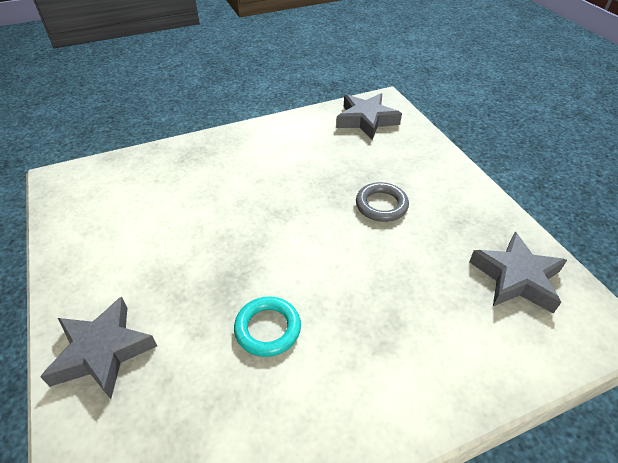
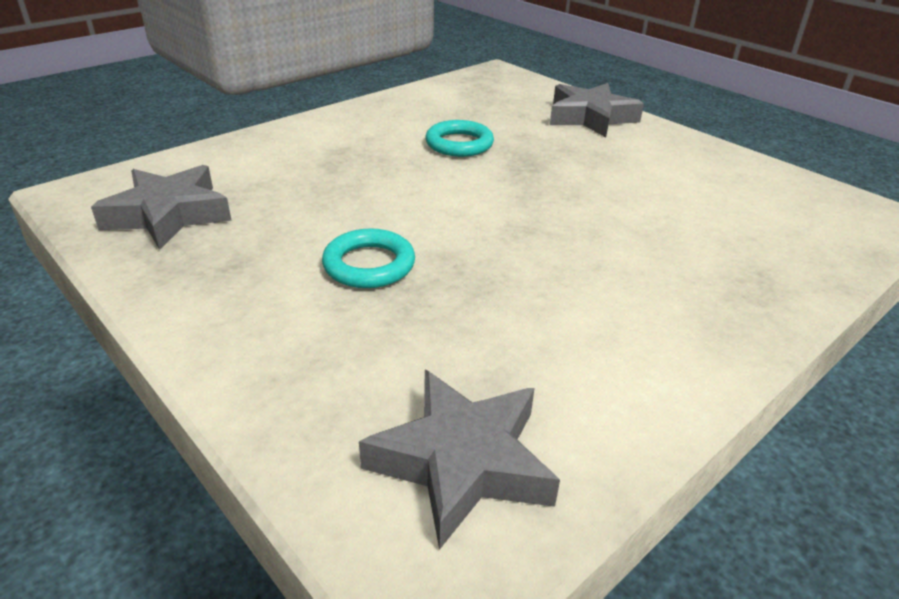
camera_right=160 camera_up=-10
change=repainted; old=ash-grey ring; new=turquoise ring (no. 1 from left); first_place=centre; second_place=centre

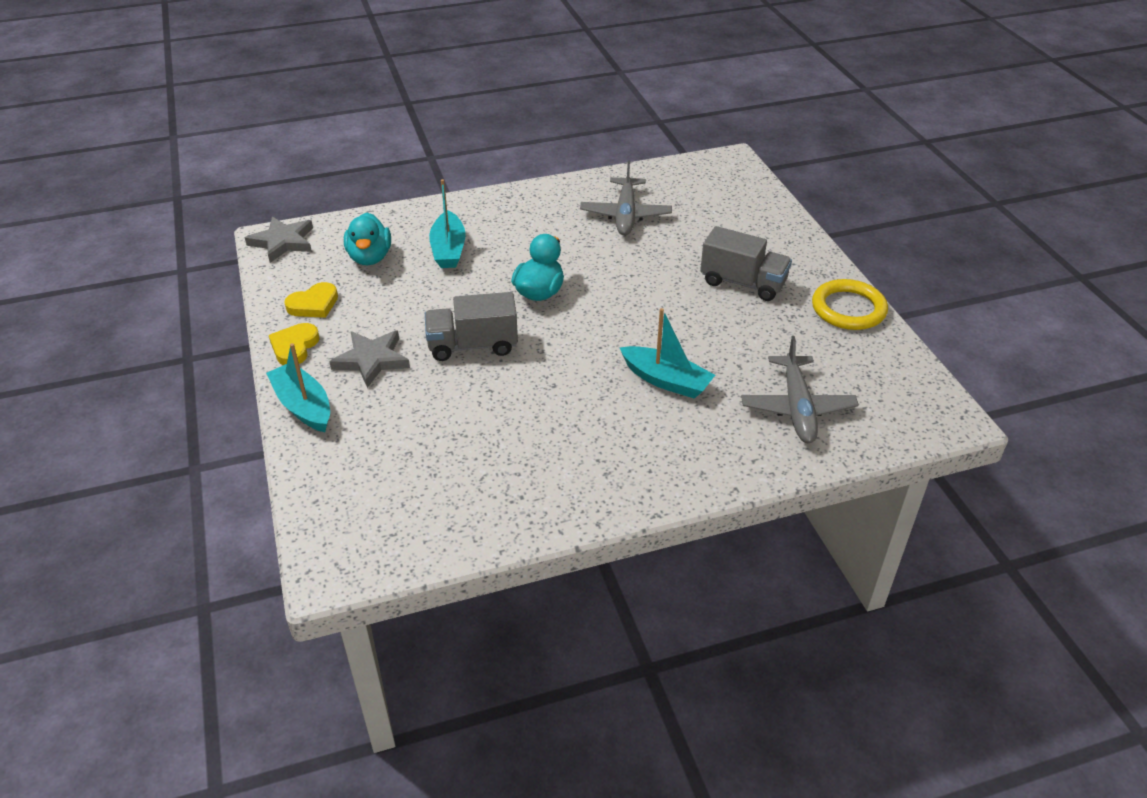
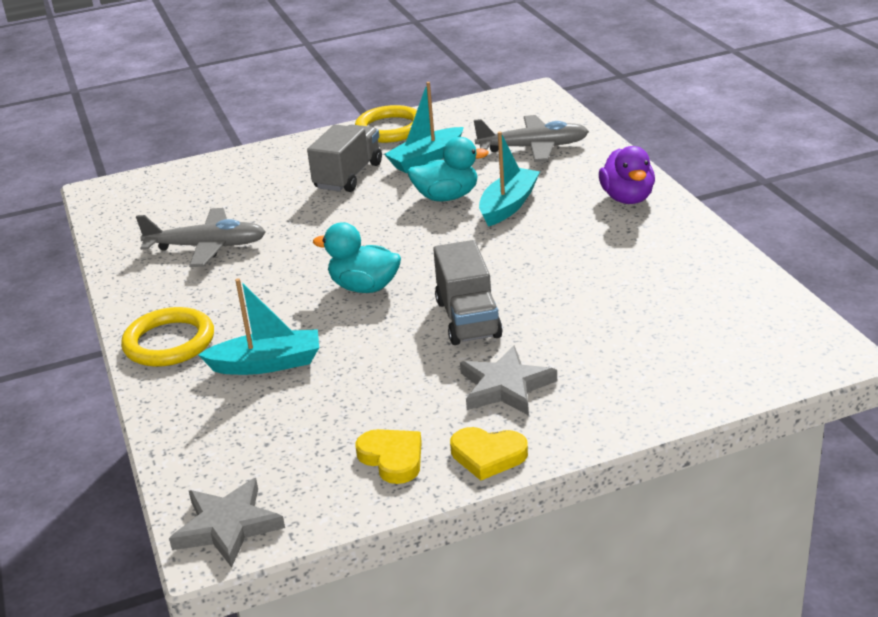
camera_right=-90 camera_up=-10
change=shifted; old=turquoise toy boat (no. 1 from left in the first image); new=turquoise toy boat (no. 2 from left); first_place=middle left; second_place=top centre
change=shifted; old=turquoise toy duck (no. 1 from left in the first image); new=turquoise toy duck (no. 2 from left); first_place=top left; second_place=top centre
change=new; new=bright yellow ring (no. 1 from left); second_place=middle left
change=new; new=royal purple toy duck; second_place=top right

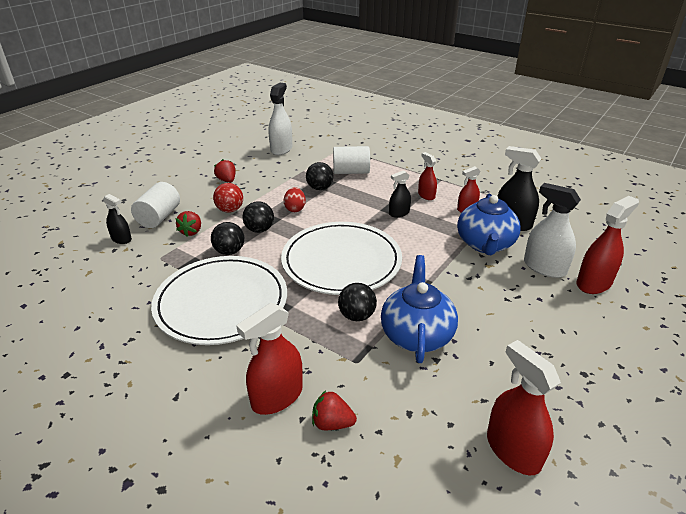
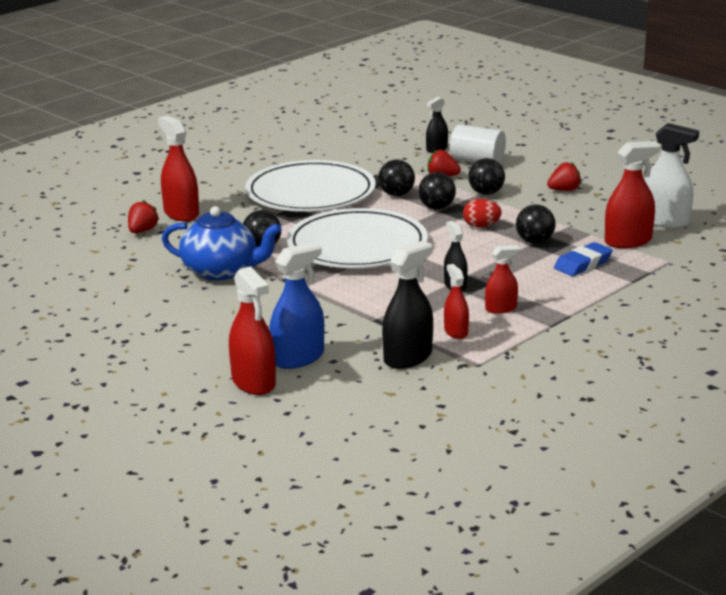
camera_right=100 camera_up=-10
change=repainted; old=red sphere; new=jet-black sphere (no. 4 from left); first_place=middle left; second_place=top right
change=swapped; old=snow-white cylinder shape (no. 2 from left); new=blue gum eraser; first_place=top centre; second_place=middle right
change=gone; old=blue teapot (no. 2 from left); first_place=middle right
change=shifted; old=red spray cleaner (no. 4 from left in the first image); new=red spray cleaner (no. 5 from left); first_place=bottom right; second_place=top right
change=repainted; old=snow-white spray cleaner (no. 2 from left); new=blue spray cleaner; first_place=middle right; second_place=centre

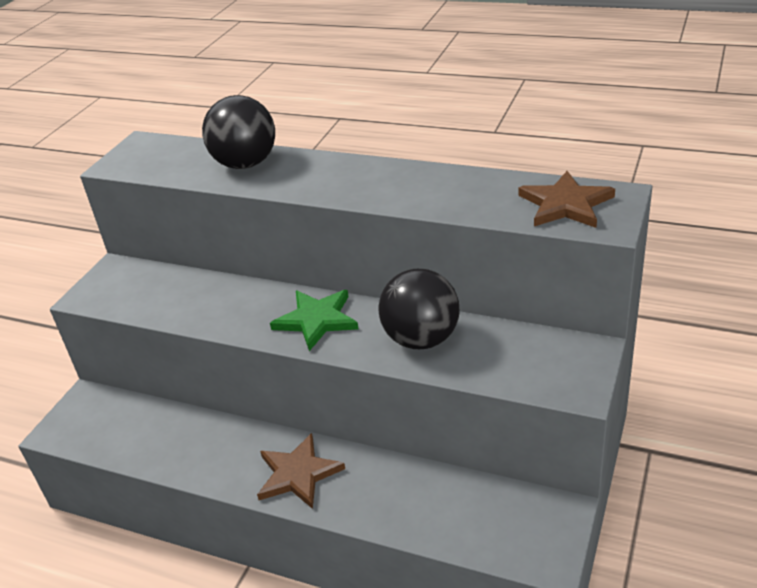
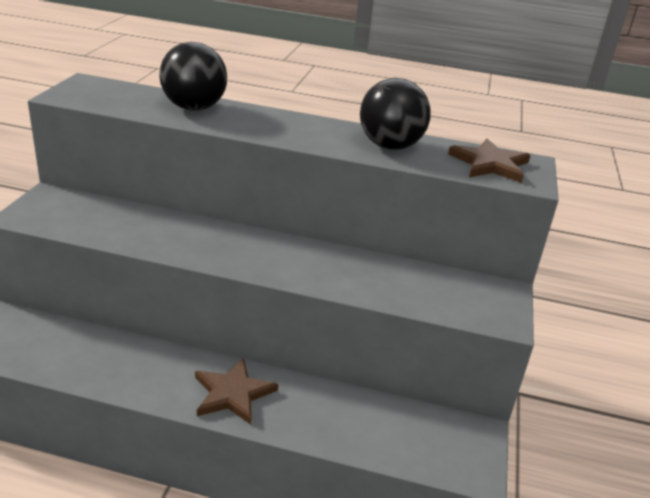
camera_right=-15 camera_up=-5
change=gone; old=green star; first_place=centre
change=shifted; old=jet-black sphere (no. 2 from left); first_place=centre; second_place=top centre

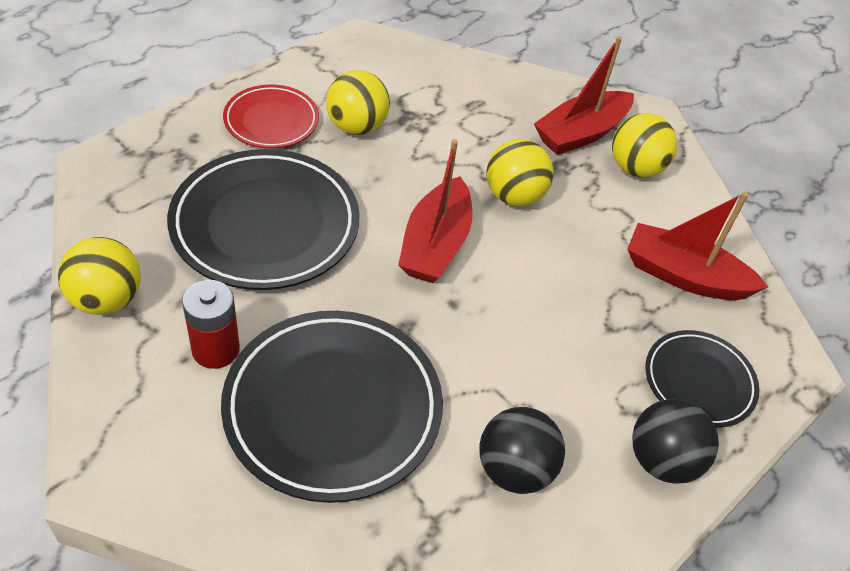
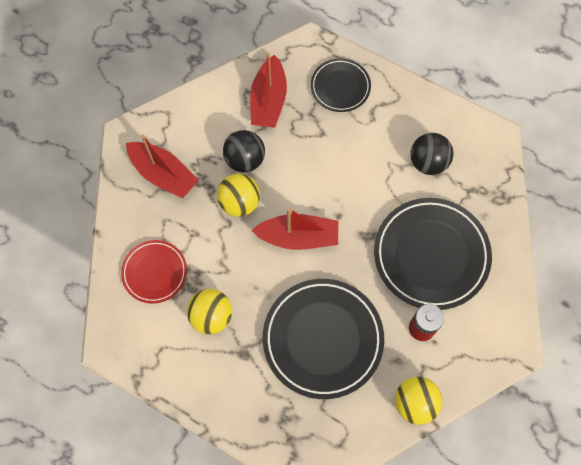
camera_right=-100 camera_up=20
change=shifted; old=red flat dish; first_place=top left; second_place=middle left
change=gone; old=bright yellow sphere (no. 4 from left); first_place=top right
change=shifted; old=jet-black sphere (no. 2 from left in the first image); new=jet-black sphere (no. 1 from left); first_place=bottom right; second_place=top centre

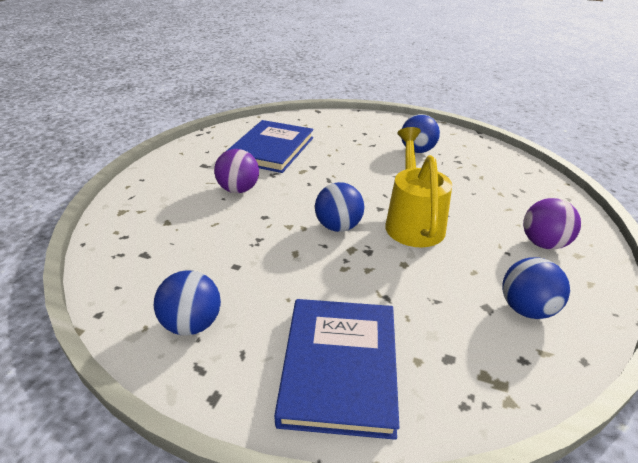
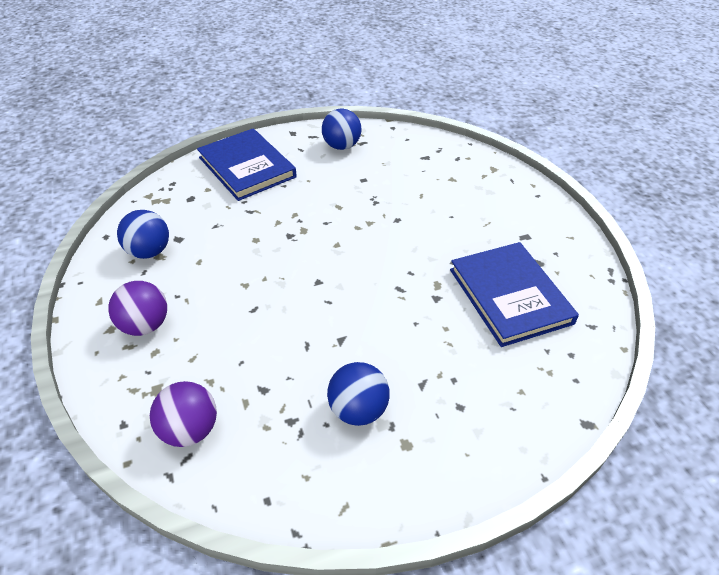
camera_right=140 camera_up=10
change=shifted; old=royal purple sphere (no. 1 from left in the first image); new=royal purple sphere (no. 2 from left); first_place=centre; second_place=bottom left
change=gone; old=blue sphere (no. 2 from left); first_place=centre
change=gone; old=bright yellow watering pot; first_place=centre

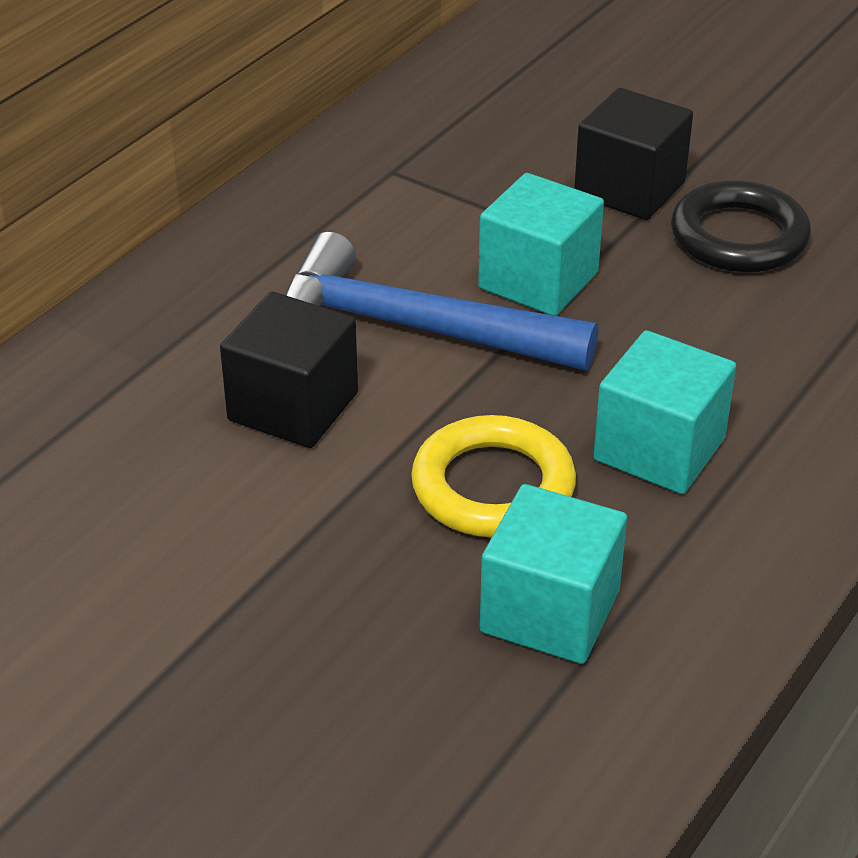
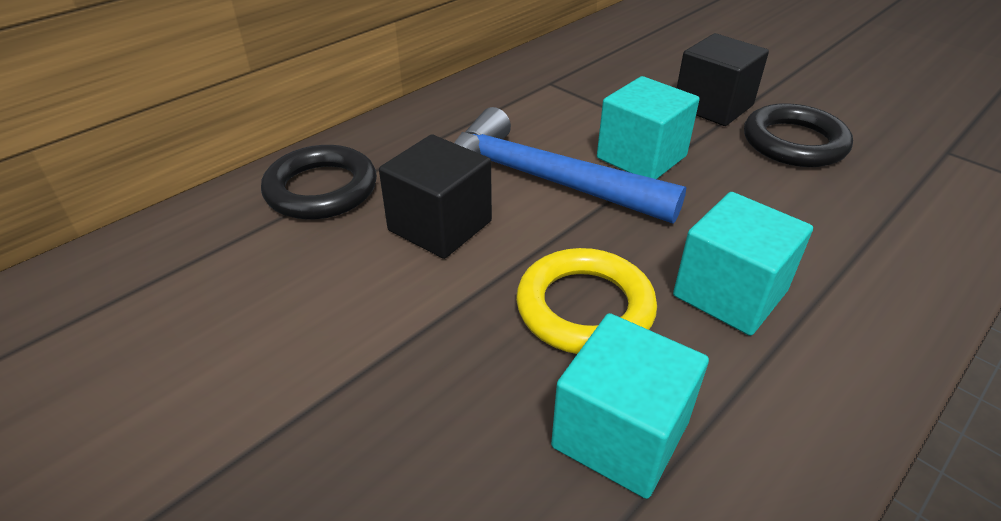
camera_right=10 camera_up=0
change=new; new=jet-black ring (no. 1 from left); second_place=middle left

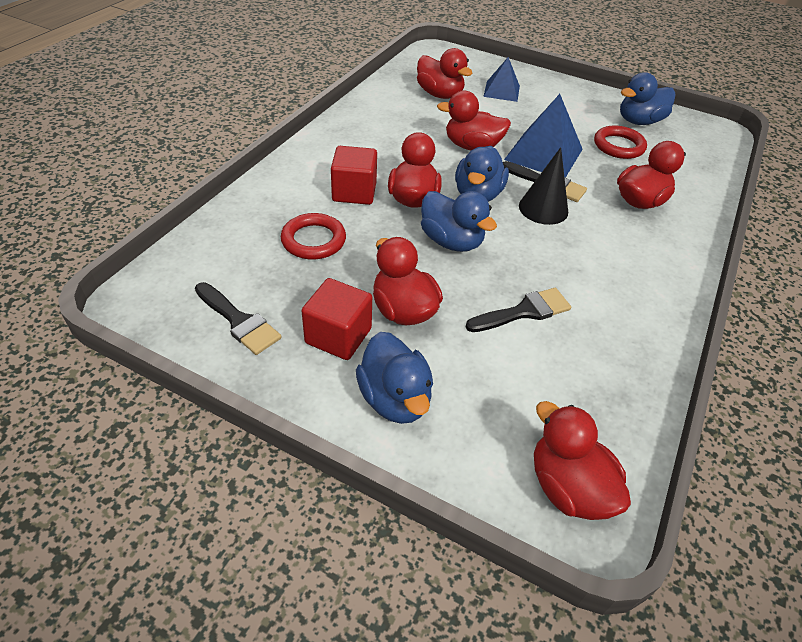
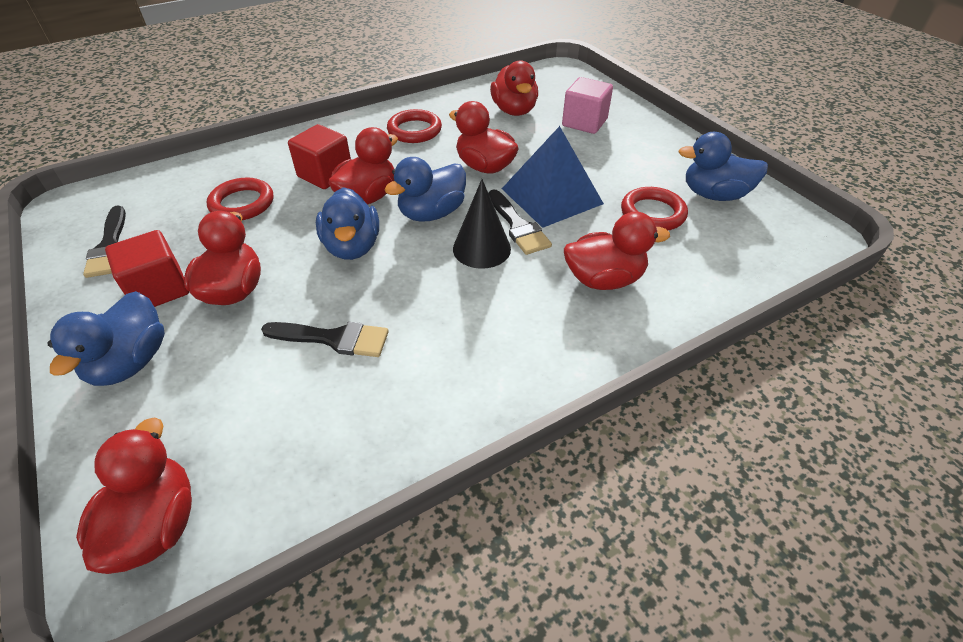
camera_right=35 camera_up=0
change=swapped; old=blue pyramid shape (no. 1 from left); new=pink cube; first_place=top centre; second_place=top centre
change=new; new=red ring (no. 2 from left); second_place=top centre

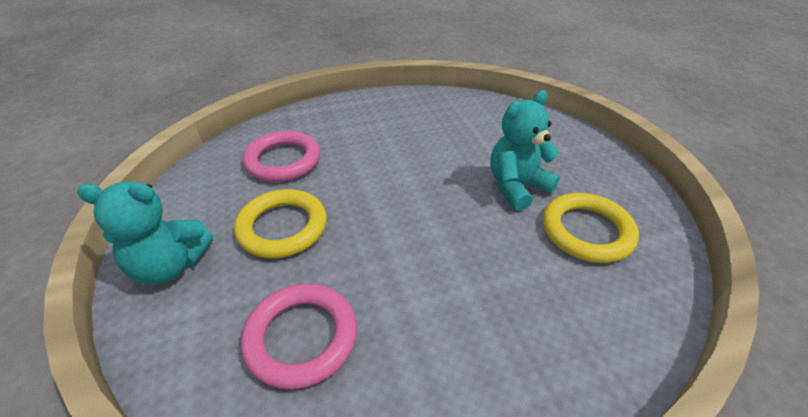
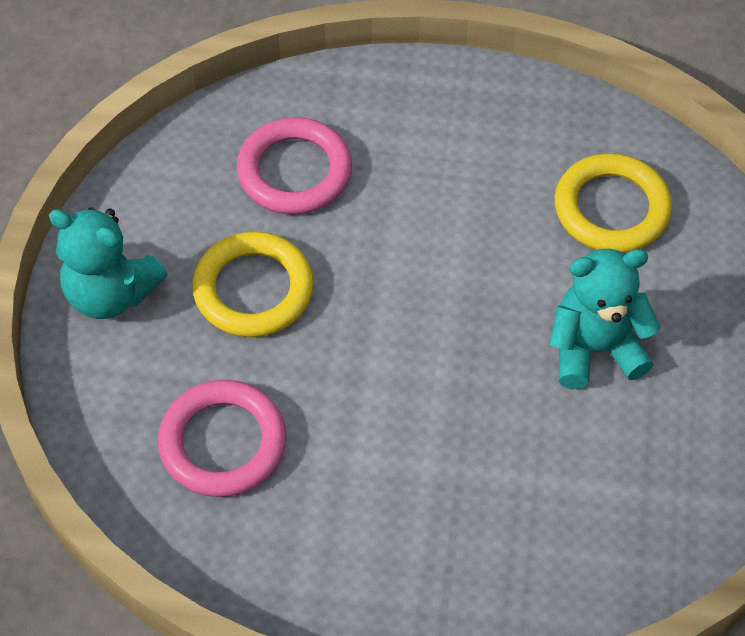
camera_right=25 camera_up=15
change=shifted; old=bright yellow ring (no. 2 from left); first_place=middle right; second_place=top right

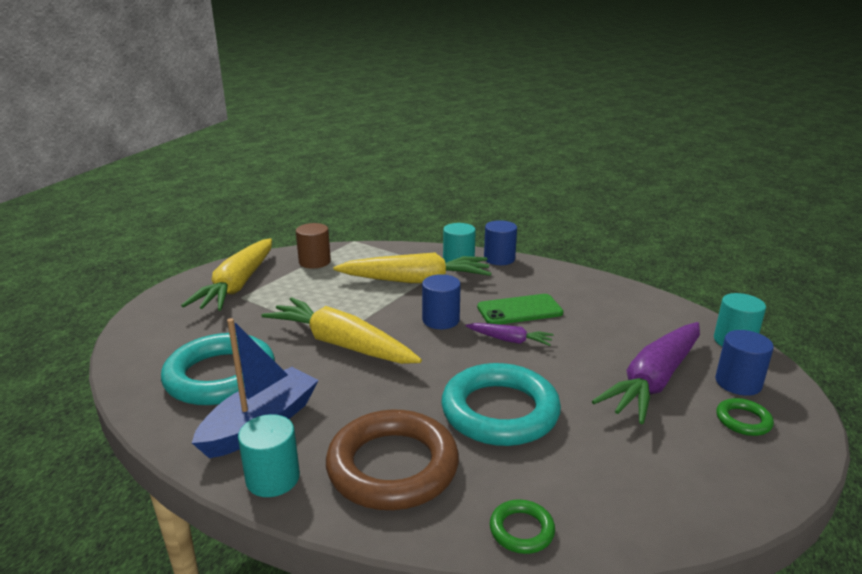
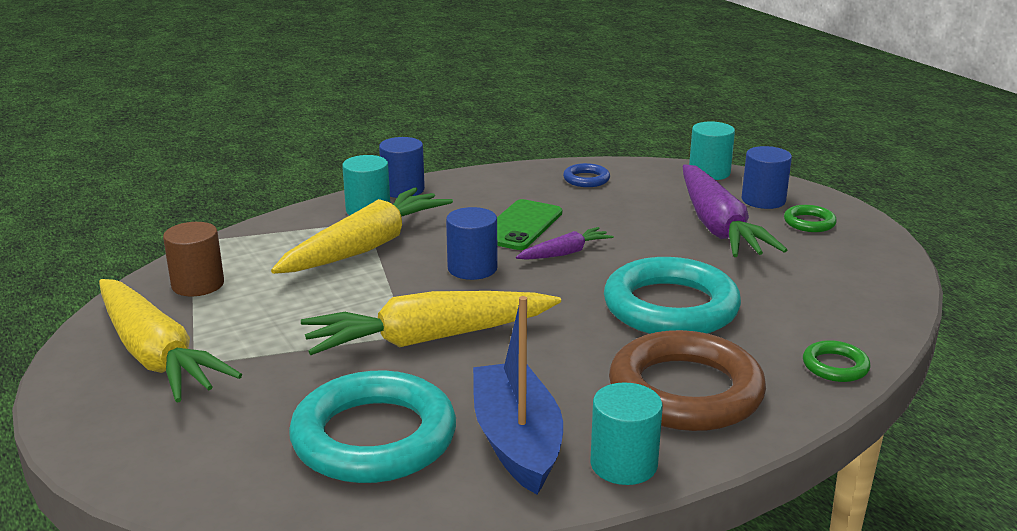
camera_right=-50 camera_up=0
change=new; new=blue ring; second_place=top centre

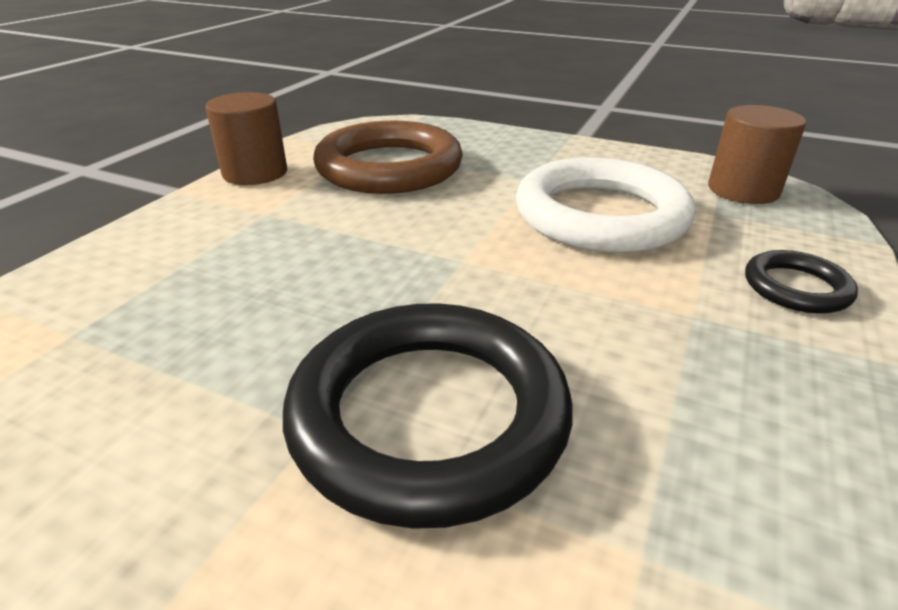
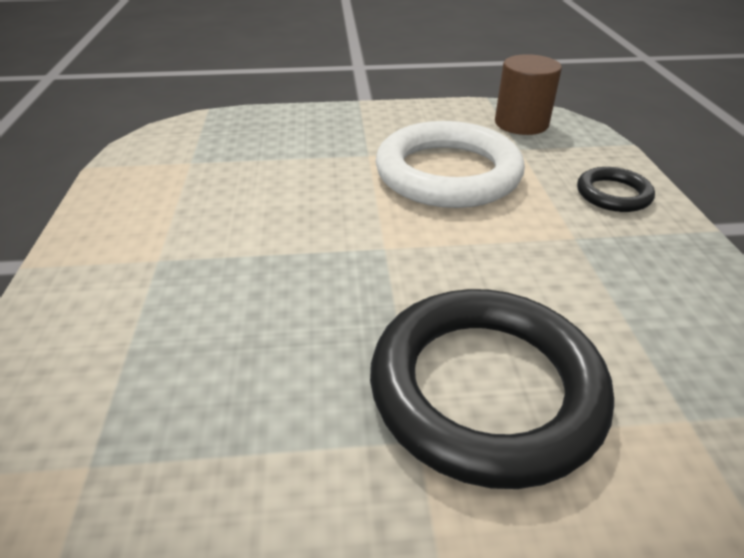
camera_right=-30 camera_up=5
change=gone; old=russet cylinder shape (no. 1 from left); first_place=top left
change=gone; old=russet ring; first_place=top centre

